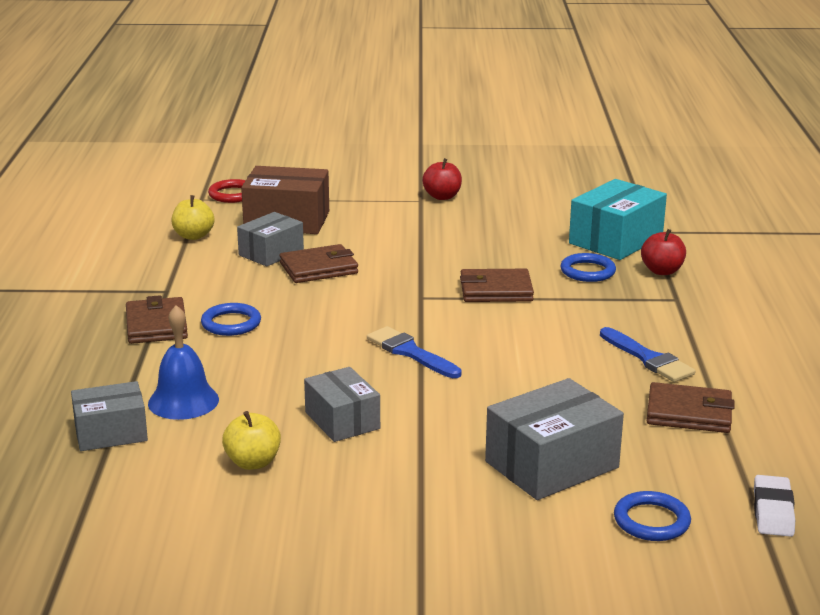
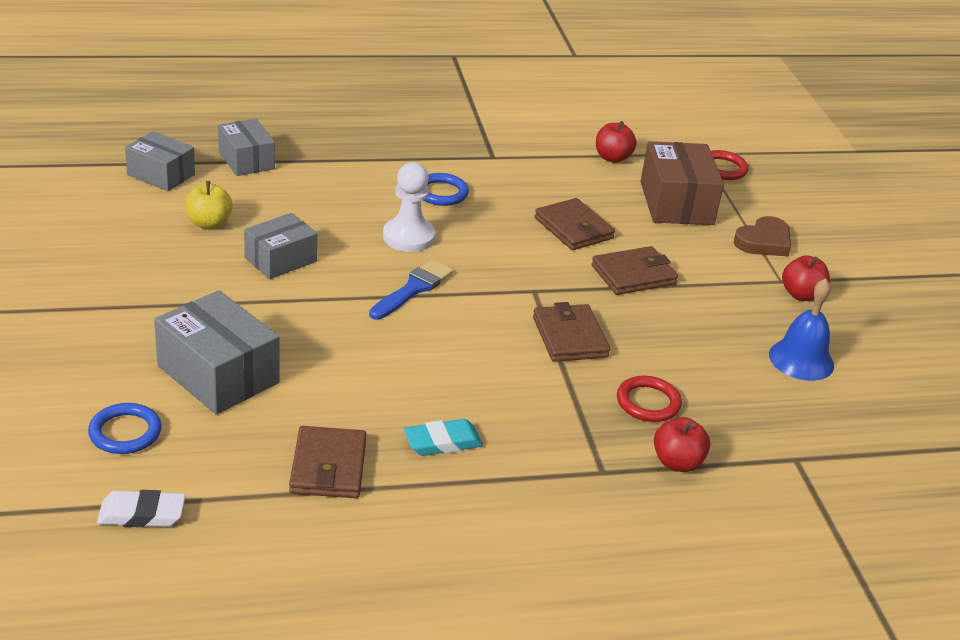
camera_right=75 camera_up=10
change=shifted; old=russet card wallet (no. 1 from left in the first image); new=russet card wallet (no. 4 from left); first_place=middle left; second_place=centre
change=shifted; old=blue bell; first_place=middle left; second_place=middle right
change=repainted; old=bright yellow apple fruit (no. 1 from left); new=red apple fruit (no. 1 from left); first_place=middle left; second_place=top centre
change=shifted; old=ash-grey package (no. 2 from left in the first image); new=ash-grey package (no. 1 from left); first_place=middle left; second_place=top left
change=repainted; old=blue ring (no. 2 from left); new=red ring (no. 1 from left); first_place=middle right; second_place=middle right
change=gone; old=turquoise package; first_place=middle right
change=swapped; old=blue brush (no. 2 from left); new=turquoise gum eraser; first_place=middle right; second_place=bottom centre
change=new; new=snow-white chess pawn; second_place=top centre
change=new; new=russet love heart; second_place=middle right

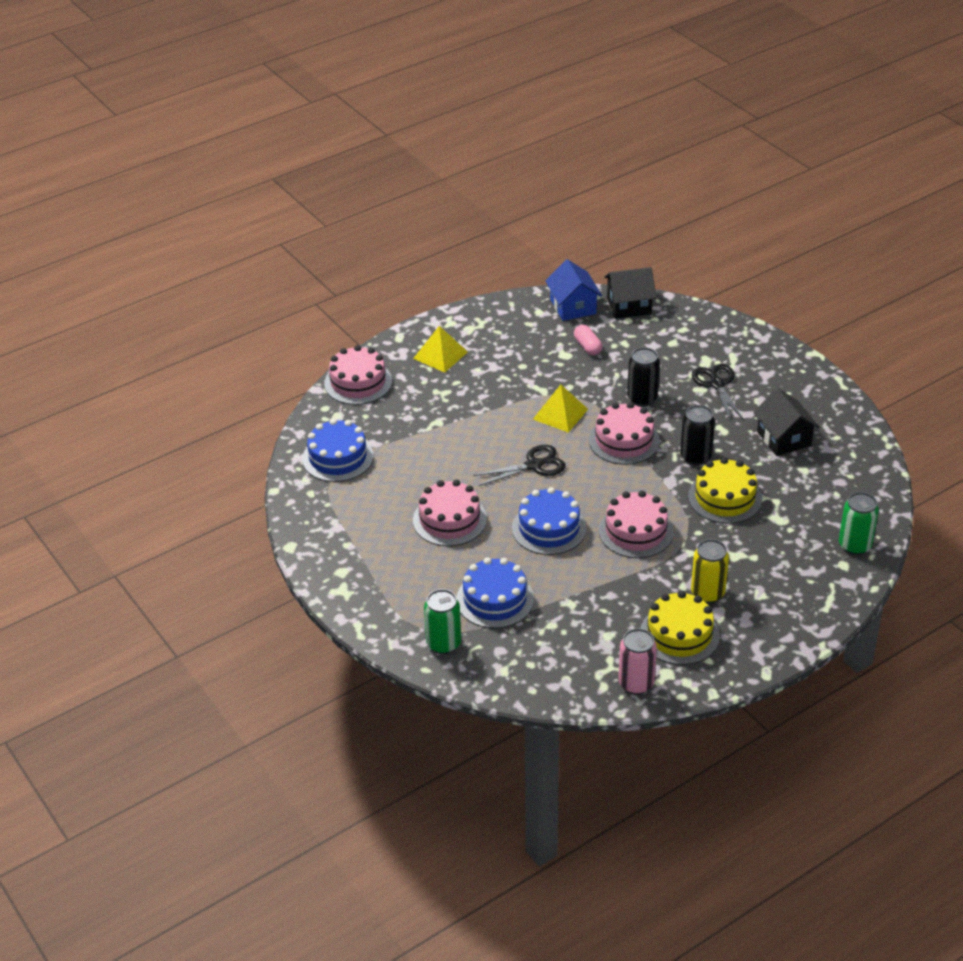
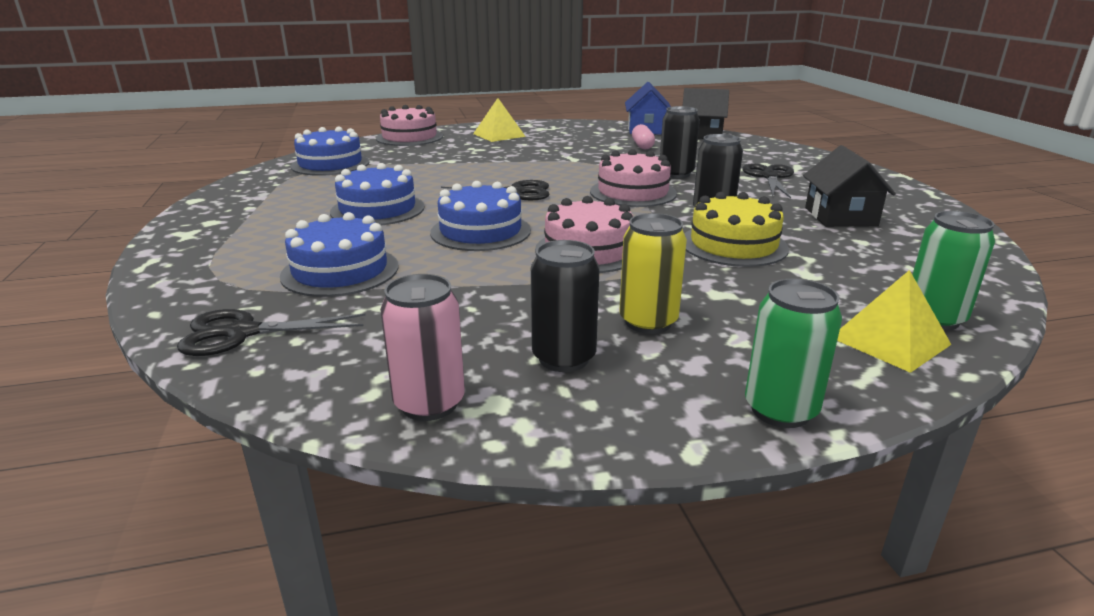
camera_right=20 camera_up=-15
change=repainted; old=pink layer cake (no. 2 from left); new=blue layer cake (no. 3 from left); first_place=centre; second_place=top centre
change=shifted; old=green can (no. 1 from left); first_place=centre; second_place=middle right
change=shifted; old=bright yellow pyramid shape (no. 2 from left); first_place=centre; second_place=middle right
change=swapped; old=bright yellow layer cake (no. 1 from left); new=jet-black can (no. 1 from left); first_place=middle right; second_place=centre
change=new; new=jet-black shears (no. 1 from left); second_place=middle left

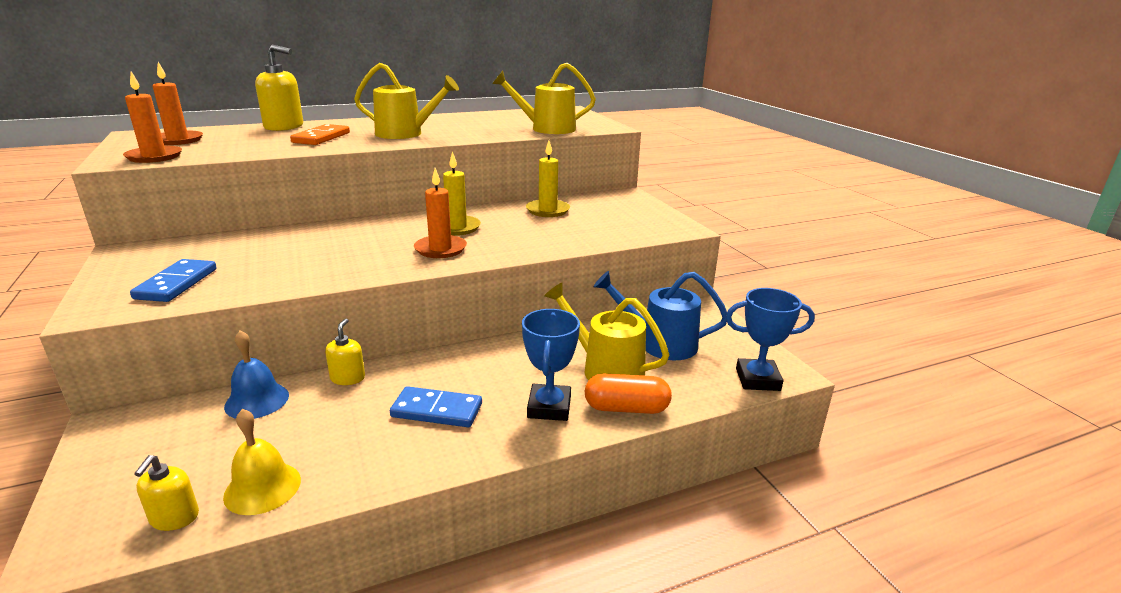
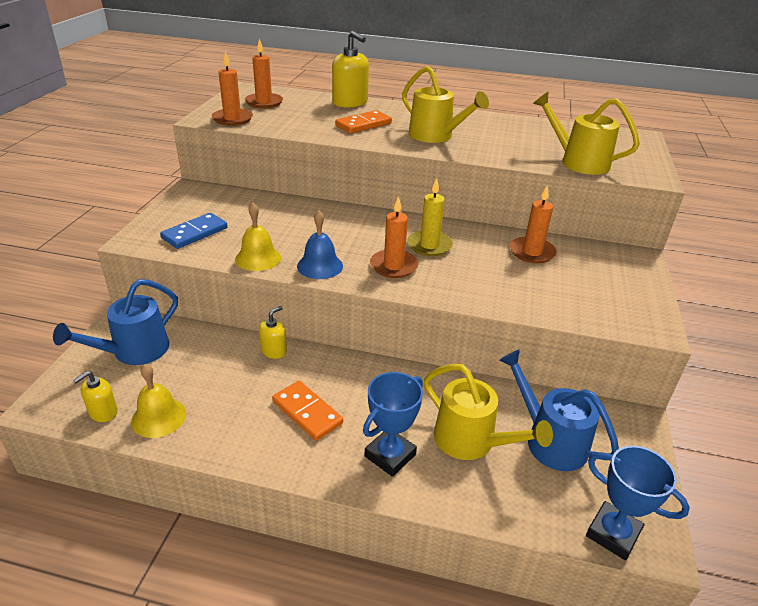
camera_right=35 camera_up=10
change=shifted; old=blue bell; first_place=middle left; second_place=centre
change=repainted; old=blue domino tile (no. 2 from left); new=orange domino tile (no. 1 from left); first_place=bottom centre; second_place=bottom centre
change=repainted; old=bright yellow wax candle (no. 2 from left); new=orange wax candle (no. 4 from left); first_place=top centre; second_place=middle right
change=rotated; old=bright yellow watering pot (no. 3 from left in the first image); first_place=centre; second_place=bottom centre; degrees=150
change=gone; old=orange capsule; first_place=centre
change=new; new=blue watering pot (no. 1 from left); second_place=middle left
change=new; new=bright yellow bell (no. 2 from left); second_place=centre

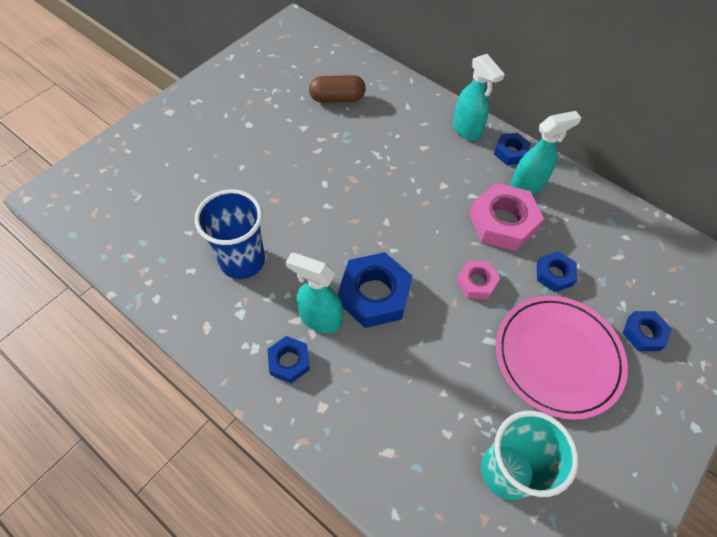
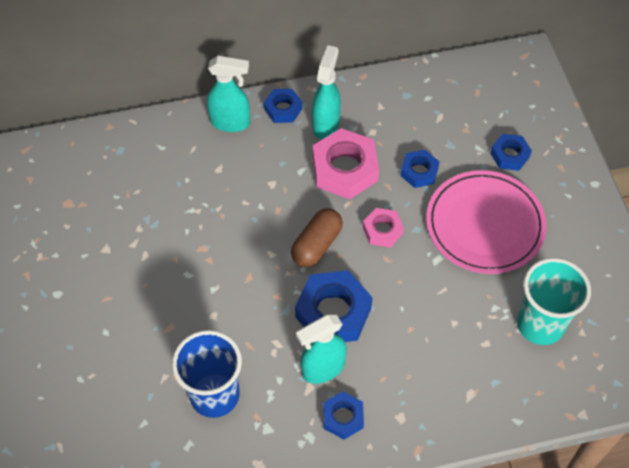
camera_right=-50 camera_up=0
change=shifted; old=russet capsule; first_place=top centre; second_place=centre

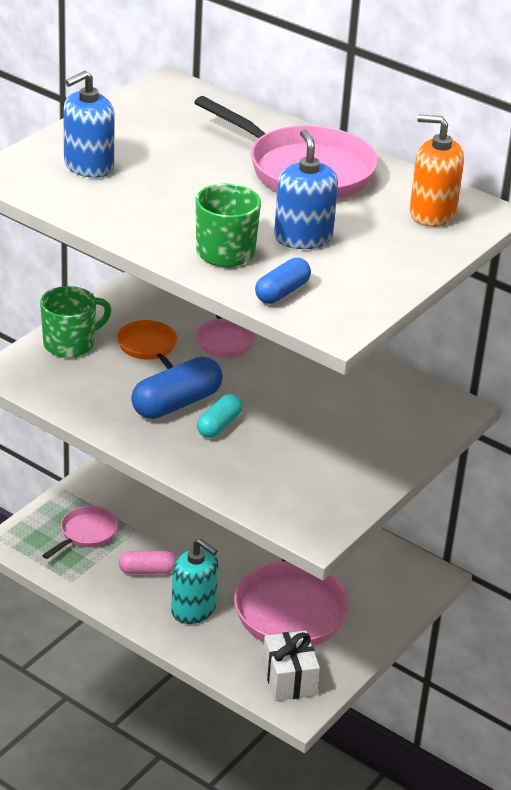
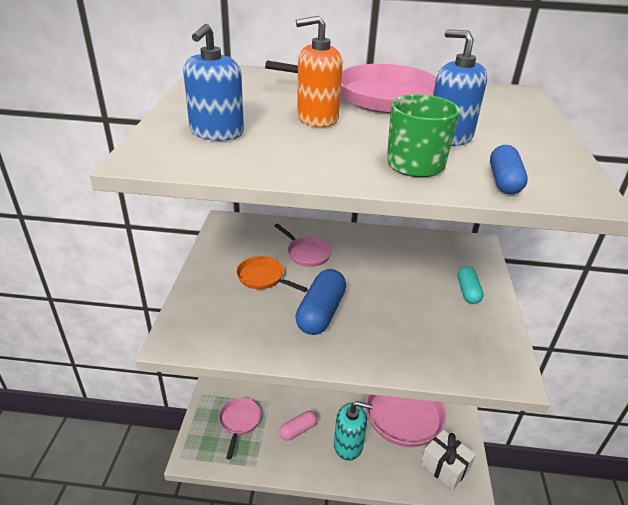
camera_right=-30 camera_up=0
change=gone; old=green coffee mug (no. 1 from left); first_place=middle left
change=shifted; old=turquoise capsule; first_place=centre; second_place=middle right
change=shifted; old=orange pump bottle; first_place=top right; second_place=top centre

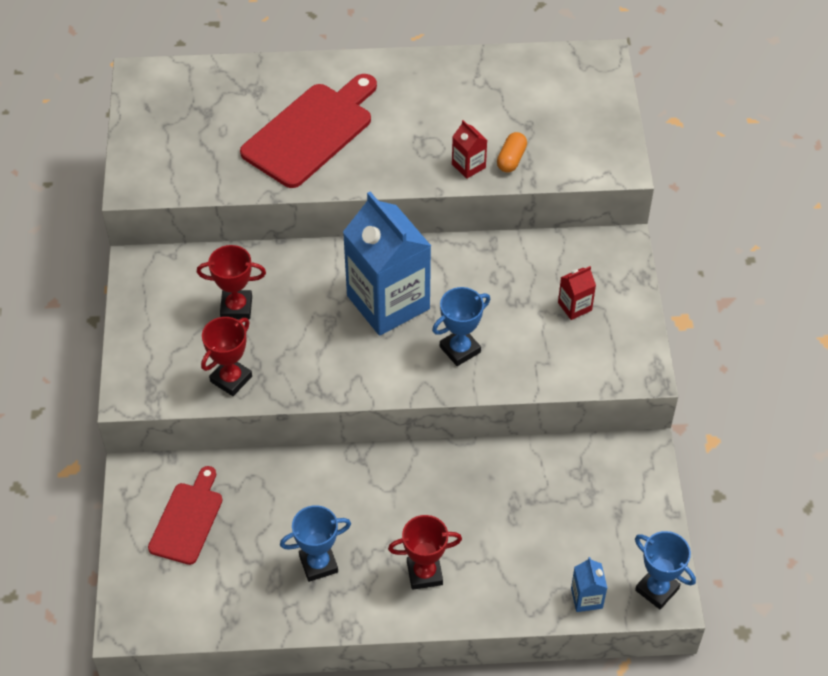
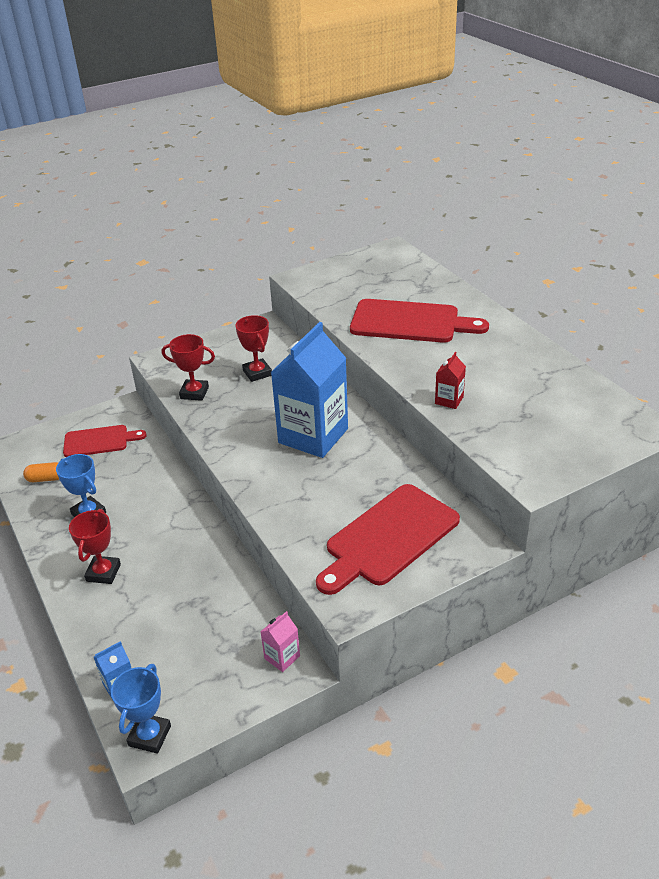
camera_right=65 camera_up=-15
change=rotated; old=red trophy (no. 3 from left in the first image); first_place=bottom centre; second_place=middle left; degrees=45
change=gone; old=blue trophy (no. 2 from left); first_place=centre
change=shifted; old=orange capsule; first_place=top centre; second_place=middle left
change=swapped; old=red milk carton (no. 2 from left); new=red bread board (no. 2 from left); first_place=middle right; second_place=centre
change=new; new=pink milk carton; second_place=bottom centre

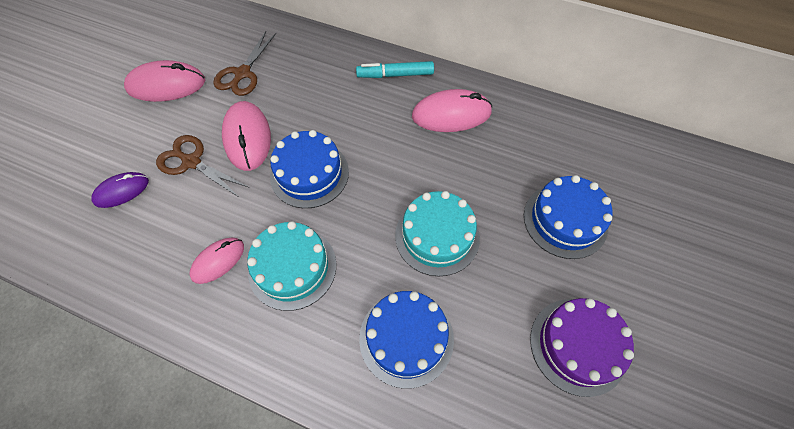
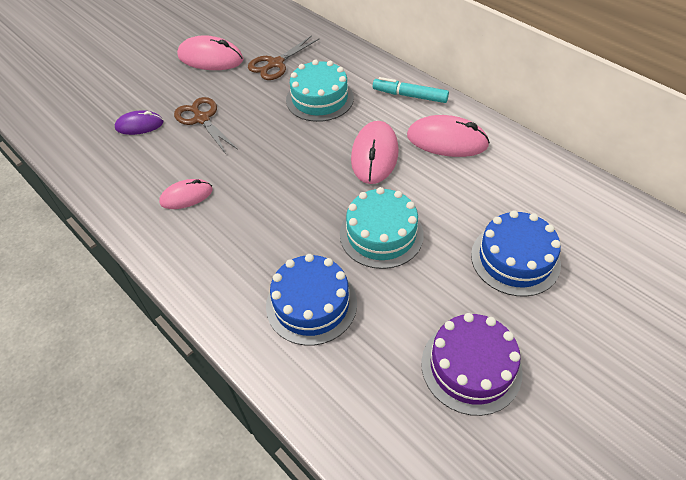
camera_right=25 camera_up=-10
change=shifted; old=pink computer mouse (no. 3 from left); first_place=top left; second_place=top centre
change=shifted; old=turquoise layer cake (no. 1 from left); first_place=centre; second_place=top centre
change=gone; old=blue layer cake (no. 1 from left); first_place=centre

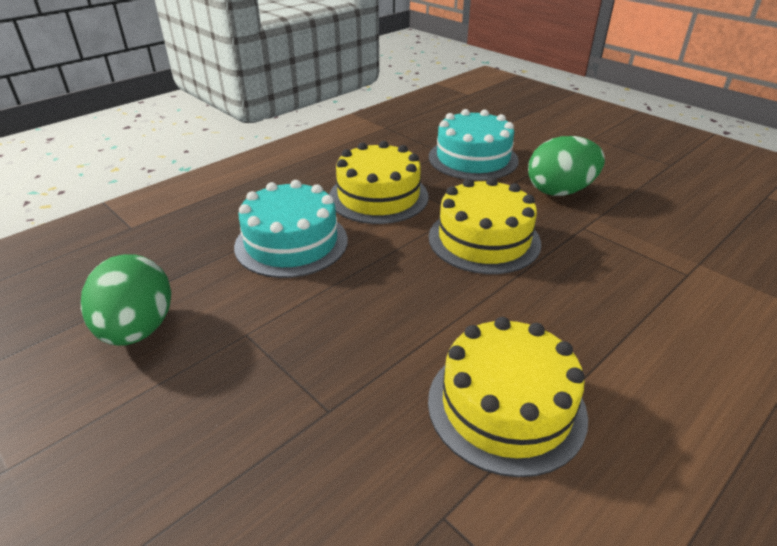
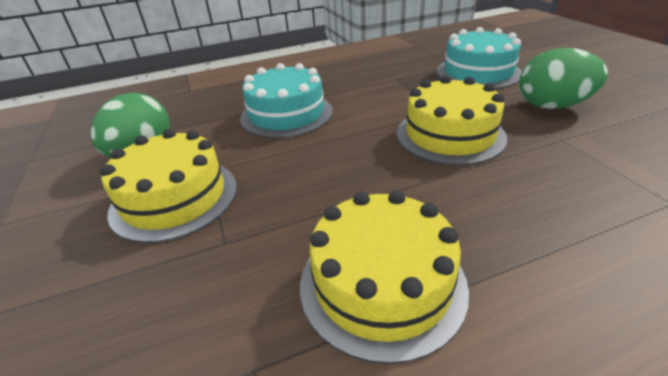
camera_right=25 camera_up=0
change=shifted; old=bright yellow layer cake (no. 1 from left); first_place=centre; second_place=middle left

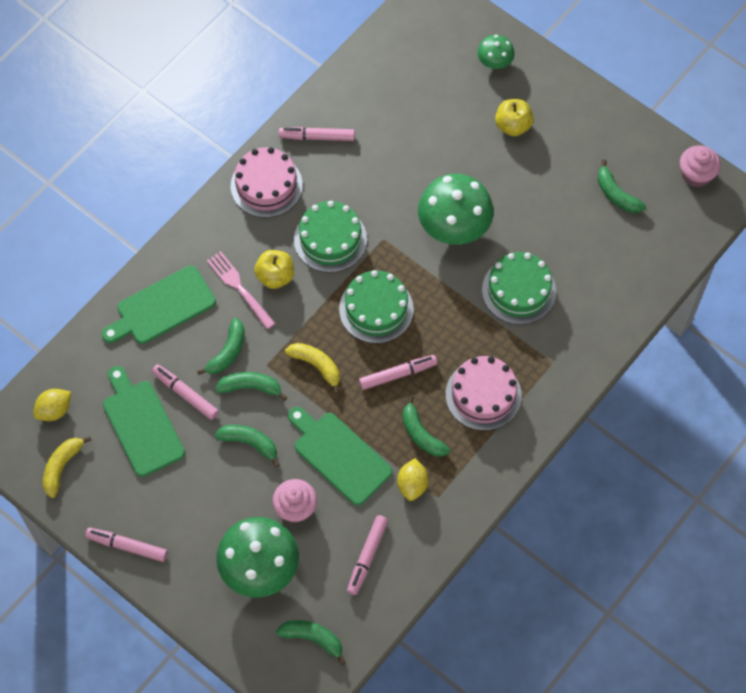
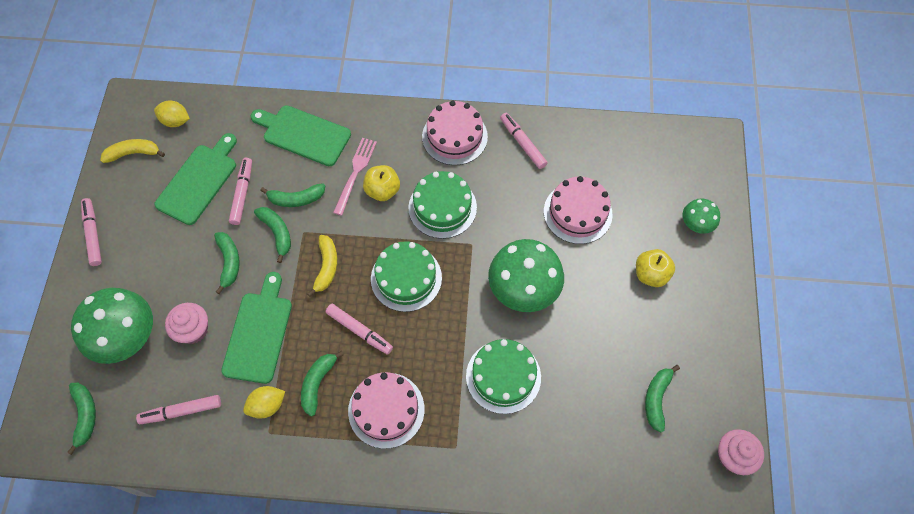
camera_right=55 camera_up=0
change=new; new=pink layer cake (no. 3 from left); second_place=centre

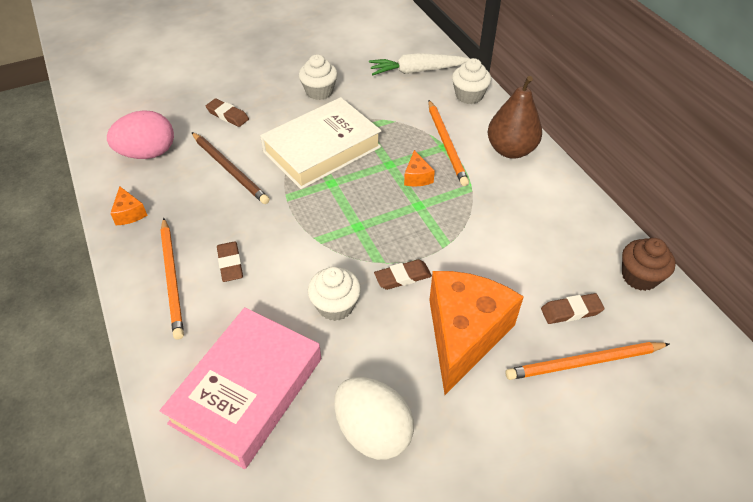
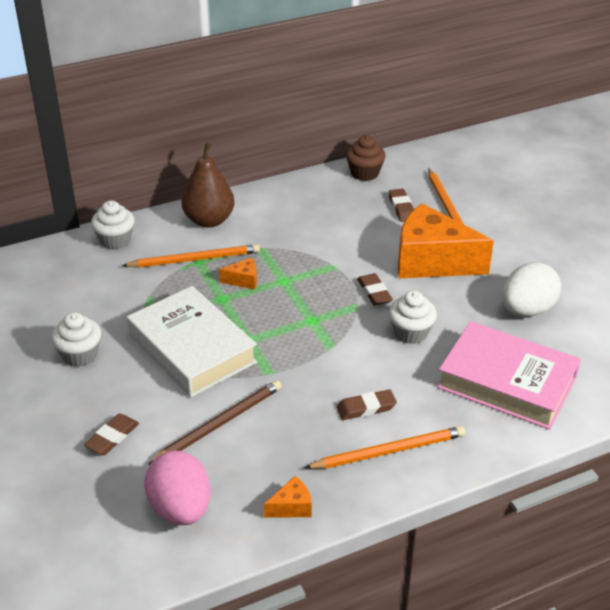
camera_right=-90 camera_up=-10
change=gone; old=snow-white root vegetable; first_place=top centre

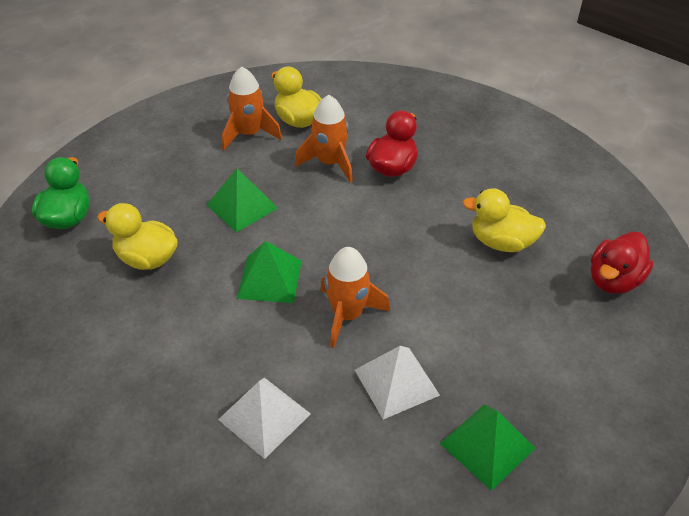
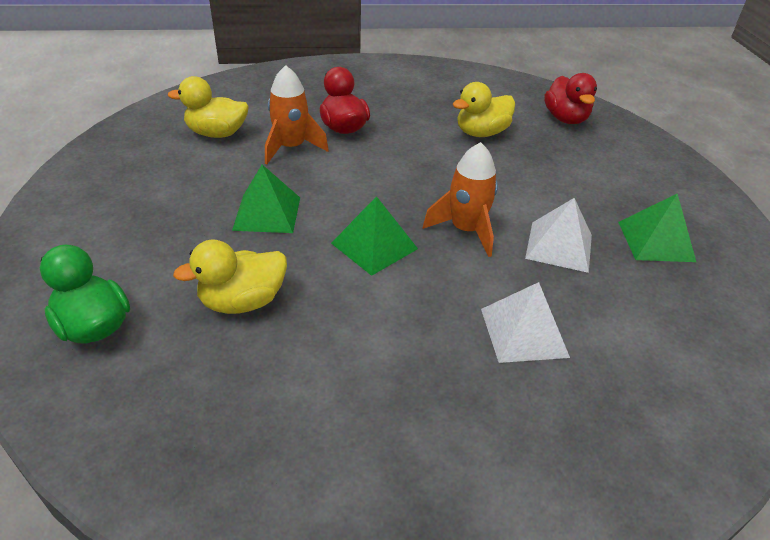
camera_right=-50 camera_up=-5
change=gone; old=orange toy rocket (no. 1 from left); first_place=top centre

